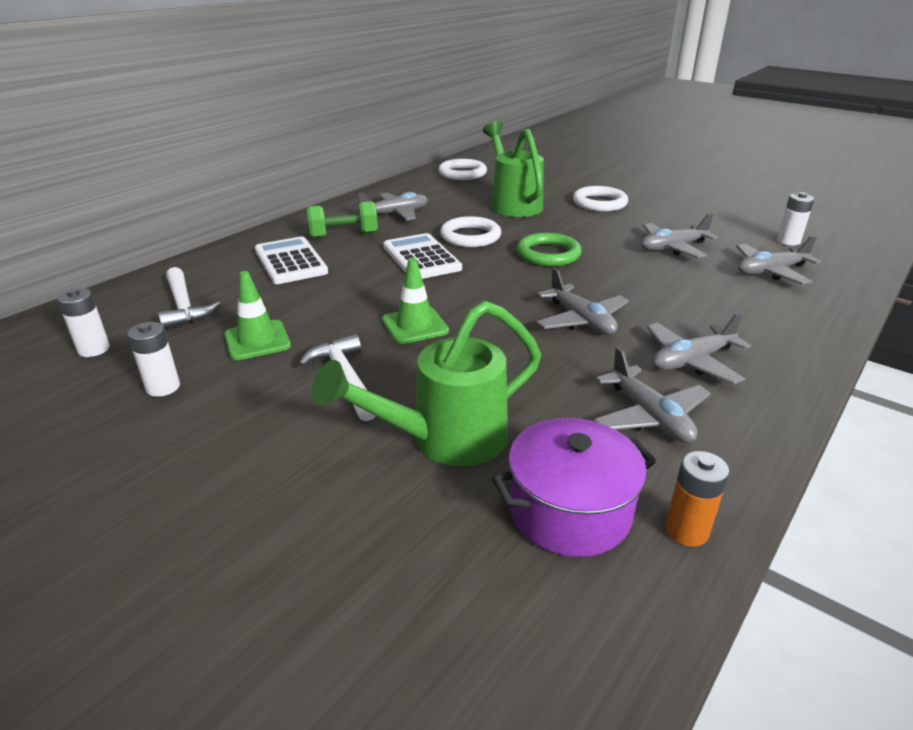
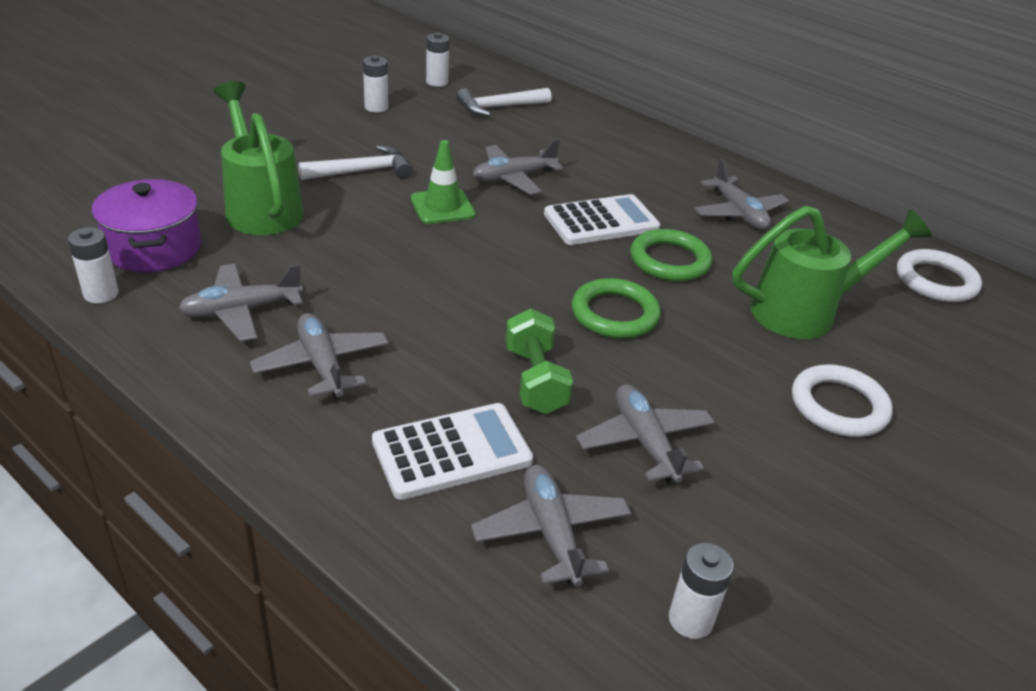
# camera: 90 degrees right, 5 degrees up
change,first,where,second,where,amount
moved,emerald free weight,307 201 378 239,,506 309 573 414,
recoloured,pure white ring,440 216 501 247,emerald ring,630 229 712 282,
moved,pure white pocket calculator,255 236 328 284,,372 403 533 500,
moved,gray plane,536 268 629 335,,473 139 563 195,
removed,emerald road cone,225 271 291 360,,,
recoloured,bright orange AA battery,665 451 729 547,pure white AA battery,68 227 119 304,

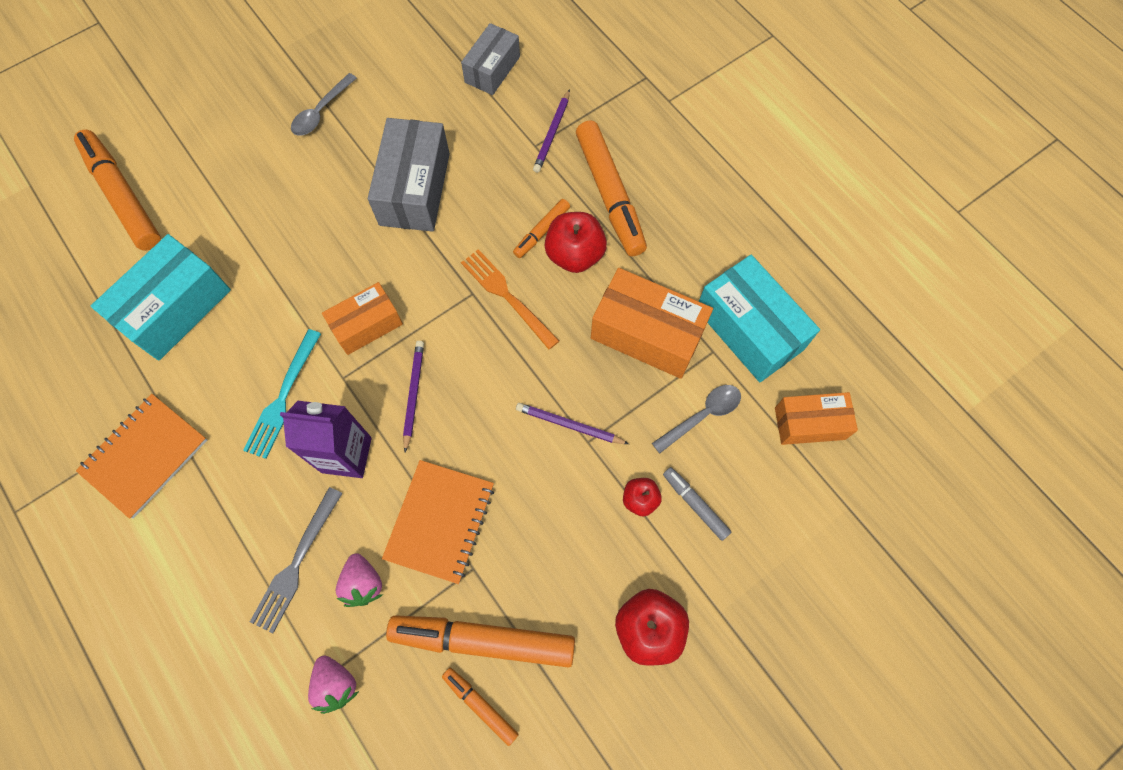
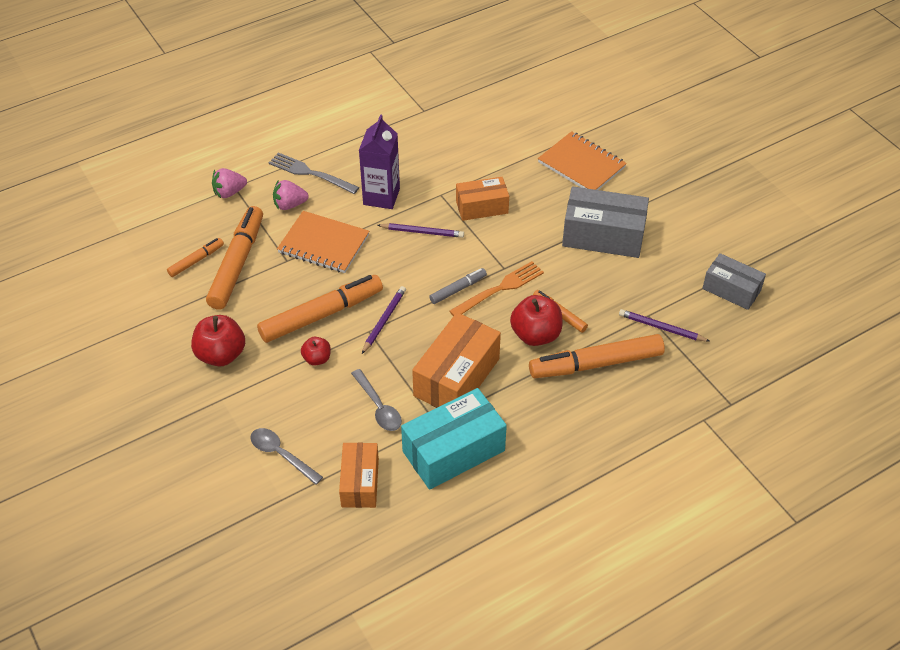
# camera: 95 degrees right, 20 degrees down
change,first,where,second,where,amount
moved,gray teaspoon,291 73 357 136,,250 428 323 485,
moved,bright orange marker pen,74 130 161 251,,257 275 383 343,
removed,teal box,91 234 231 361,,,
turned,bright orange box,322 282 403 355,,456 177 509 221,75 degrees counterclockwise
removed,teal fork,243 329 321 459,,,
moved,bright orange notepad,76 394 207 519,,538 131 627 190,
moved,gray marker pen,663 467 731 541,,429 268 487 304,

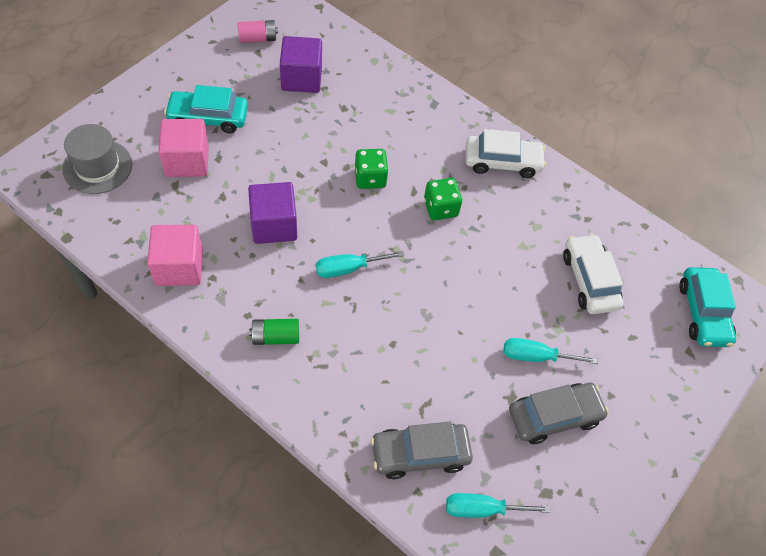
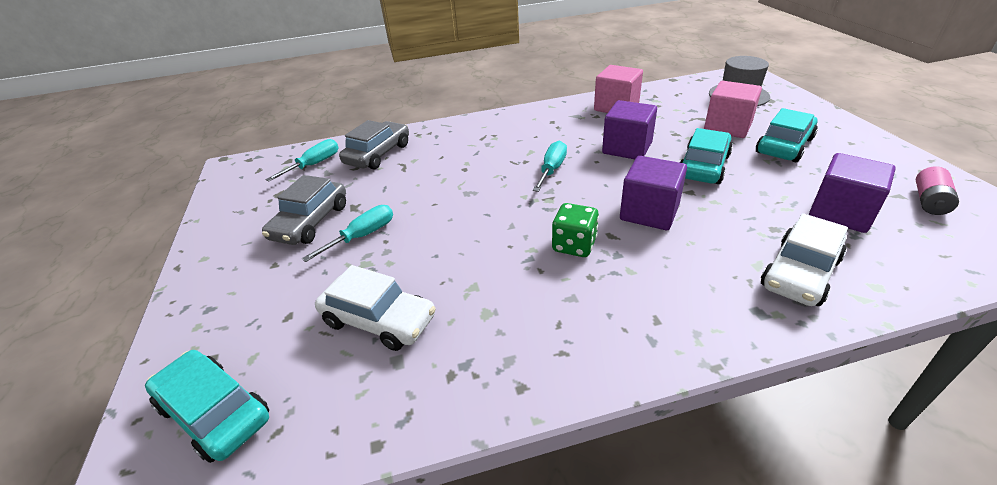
# camera: 135 degrees right, 20 degrees down
change,first,where,second,where,amount
moved,pure white toy car,466 129 546 178,,761 213 848 306,
replaced,emerald dice,354 149 389 189,purple block,620 156 687 230,
removed,emerald AA battery,249 319 299 345,,,
added,,,teal toy car,680 128 733 184,

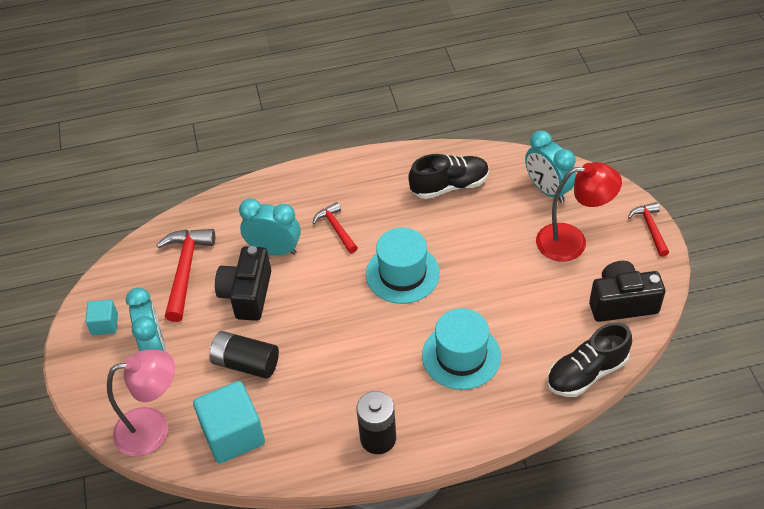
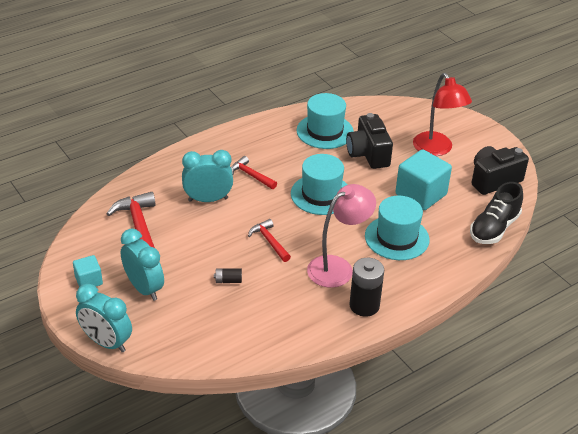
# camera: 25 degrees left, 10 degrees down
change,first,where,second,where,amount
moved,teal alarm clock,525 130 576 202,,76 284 132 352,
replaced,black sneaker,408 154 489 199,teal top hat,297 93 354 149,
turned,crimson lamp,536 162 622 262,,413 73 472 156,90 degrees clockwise
moved,crimson claw hammer,628 202 669 257,,248 219 291 262,
moved,black compact camera,215 246 271 321,,346 113 393 169,
resized,black AA battery,209 331 279 379,,214 268 242 283,x0.49
moved,pink lamp,107 350 175 457,,307 184 376 288,
moved,teal block,193 381 265 464,,395 149 452 210,

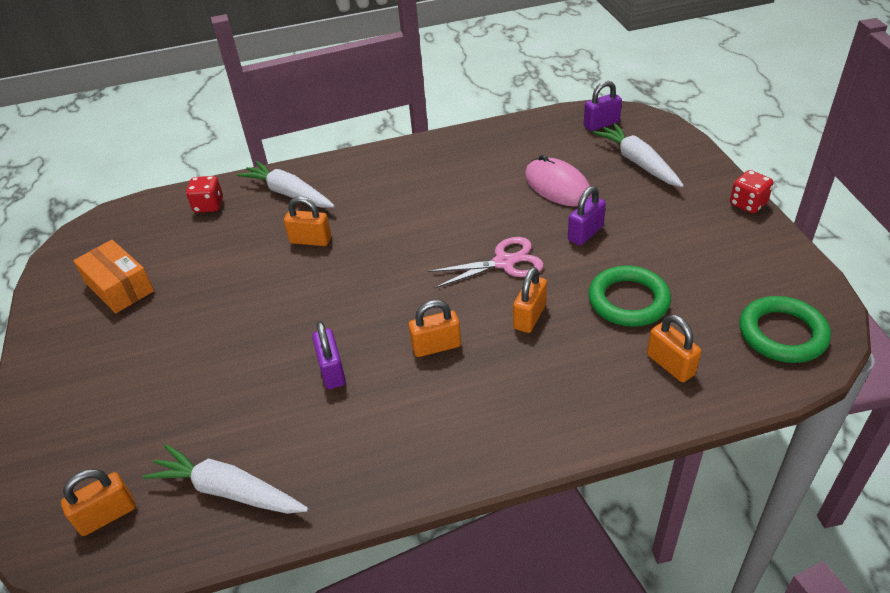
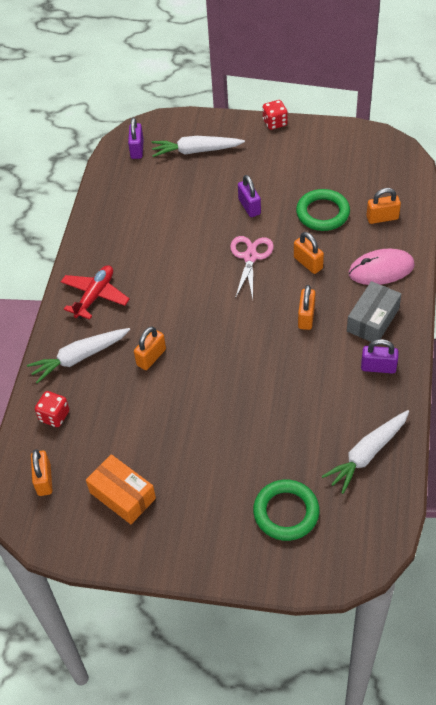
# camera: 65 degrees left, 10 degrees up
change,first,where,second,where,amount
moved,pink mouse,525 155 592 206,,348 249 415 285,
turned,bright orange box,73 240 154 313,,86 454 156 524,60 degrees clockwise
moved,emerald ring,739 296 831 363,,253 480 320 541,
moved,purple lock,312 321 346 389,,361 339 399 374,
moved,bright orange lock,61 469 136 536,,31 449 53 496,
added,,,crimson plane,61 265 130 320,
added,,,gray box,347 281 401 342,

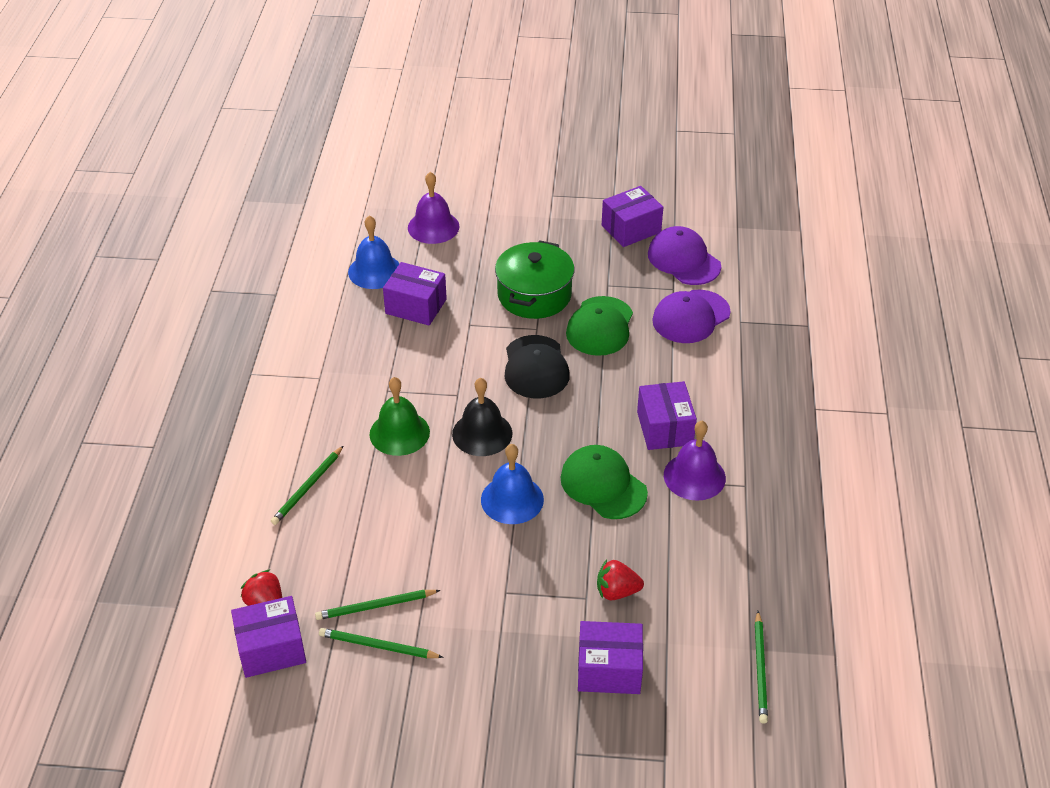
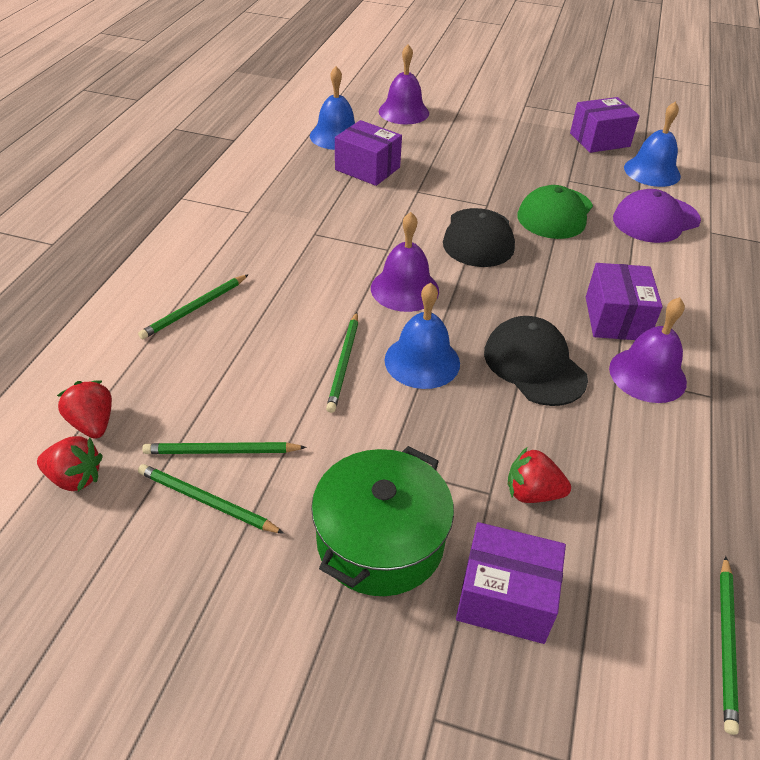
# camera: 10 degrees right, 0 degrees up
change,first,where,second,where,amount
replaced,purple peaked cap,648 226 721 285,cobalt hand bell,624 101 681 187,
moved,emerald cooking pot,495 241 574 319,,311 446 454 596,
removed,emerald hand bell,369 377 430 456,,,
recoloured,black hand bell,452 377 512 456,purple hand bell,371 212 439 312,
recoloured,emerald peaked cap,560 445 648 519,black peaked cap,484 316 588 406,
replaced,purple box,231 596 306 678,crimson toy strawberry,37 436 103 492,
added,,,emerald wooden pencil,326 312 358 413,

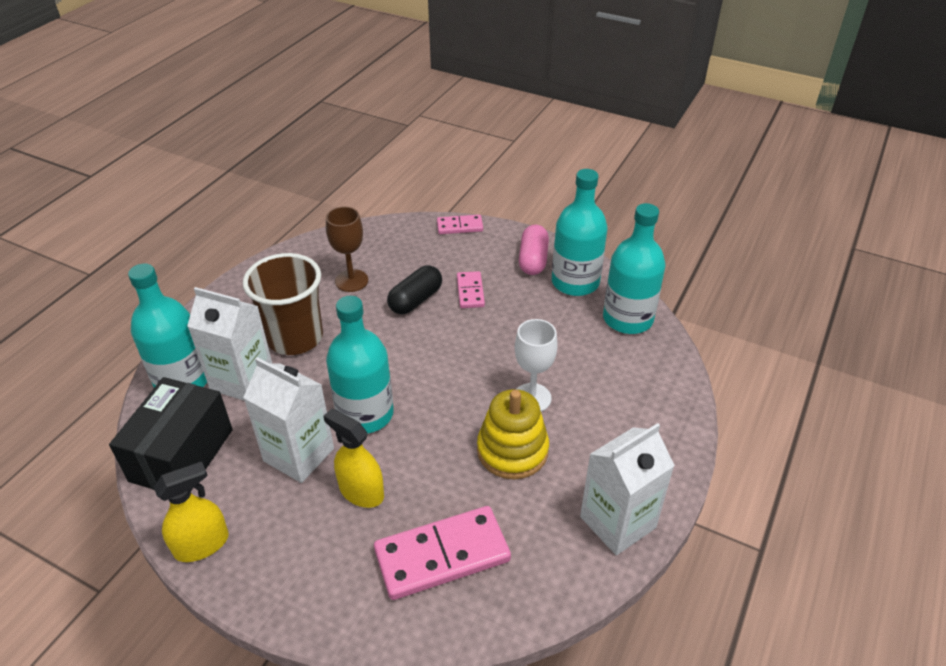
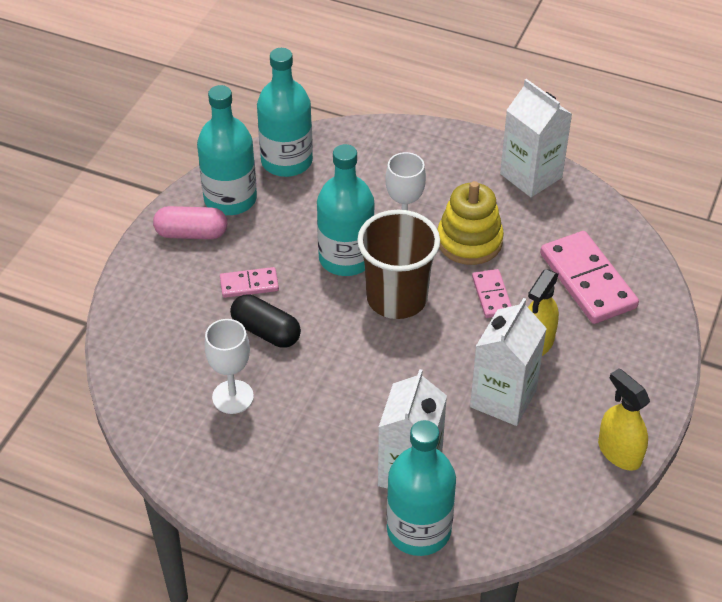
# camera: 95 degrees left, 5 degrees up
change,first,where,second,where,amount
recoloured,brown goblet,326 207 368 292,pure white goblet,205 319 254 414,
moved,pink domino,437 215 483 234,,472 269 512 318,
moved,brown cup,243 253 323 355,,357 210 440 319,
moved,teal flask,326 296 394 433,,317 144 374 276,
removed,black box,109 377 233 491,,,

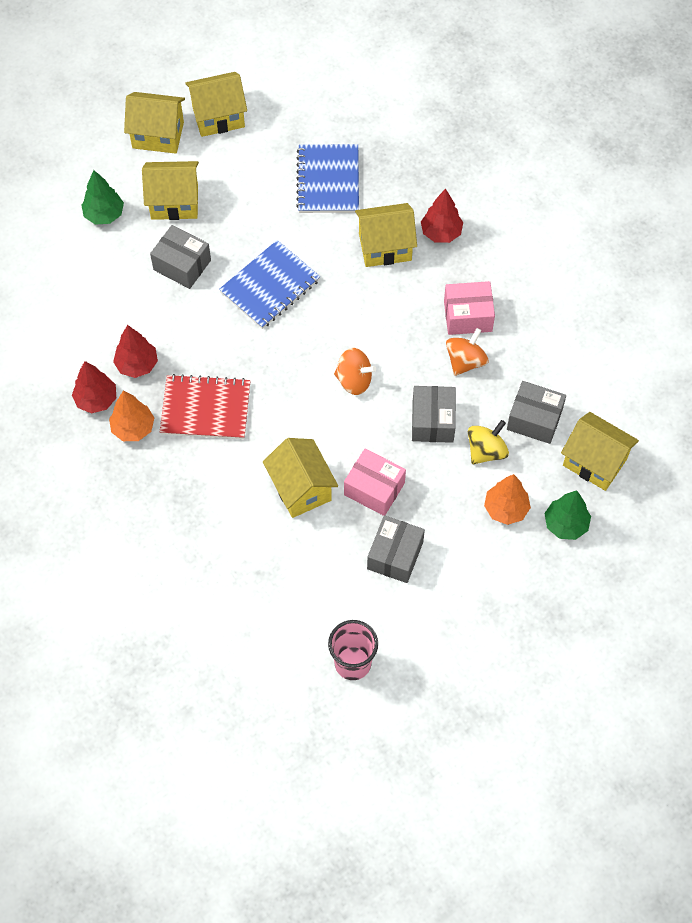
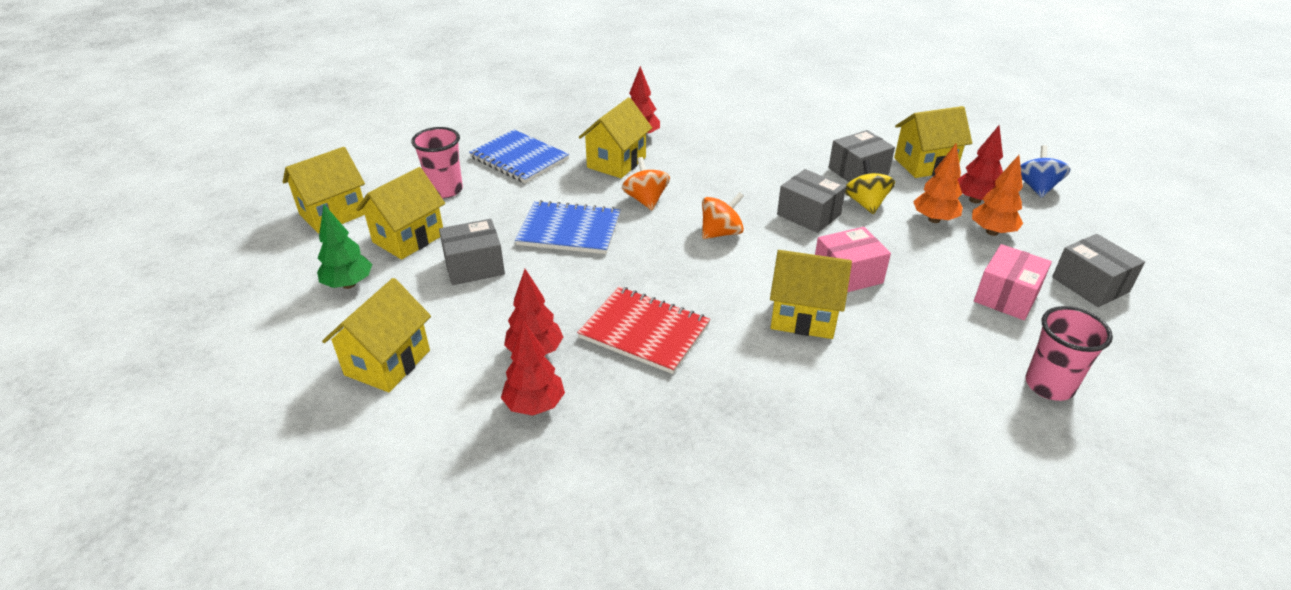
# camera: 50 degrees left, 25 degrees down
change,first,where,second,where,amount
moved,bright yellow toy house,185 72 247 137,,322 278 431 392,
turned,cobalt notepad,219 240 321 329,,515 200 620 254,75 degrees counterclockwise
moved,pink box,444 281 495 335,,974 244 1052 320,
moved,bright orange spinning top,446 328 488 376,,622 157 670 210,
turned,crimson notepad,160 374 251 439,,577 287 710 374,75 degrees clockwise
moved,bright orange toy tree,109 390 154 441,,972 155 1023 236,
recoloured,emerald toy tree,544 490 591 540,crimson toy tree,958 126 1003 204,
moved,gray box,367 515 425 583,,1052 234 1145 307,
added,,,pink cup,411 127 463 198,
added,,,cobalt spinning top,1020 145 1070 198,

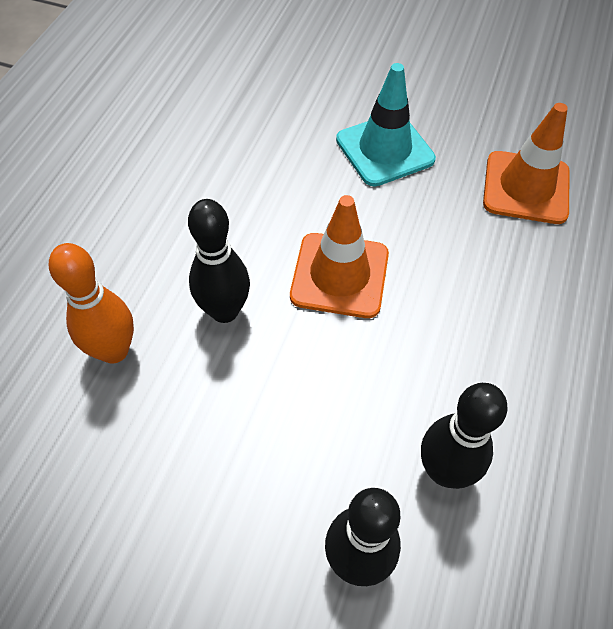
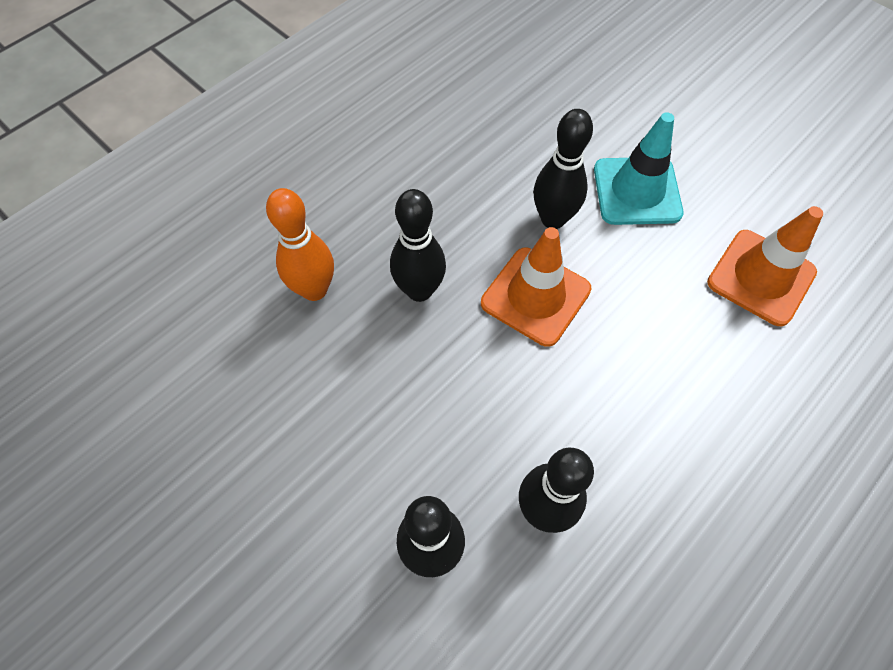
# camera: 25 degrees right, 5 degrees up
change,first,where,second,where,amount
added,,,black bowling pin,534 109 593 229,

